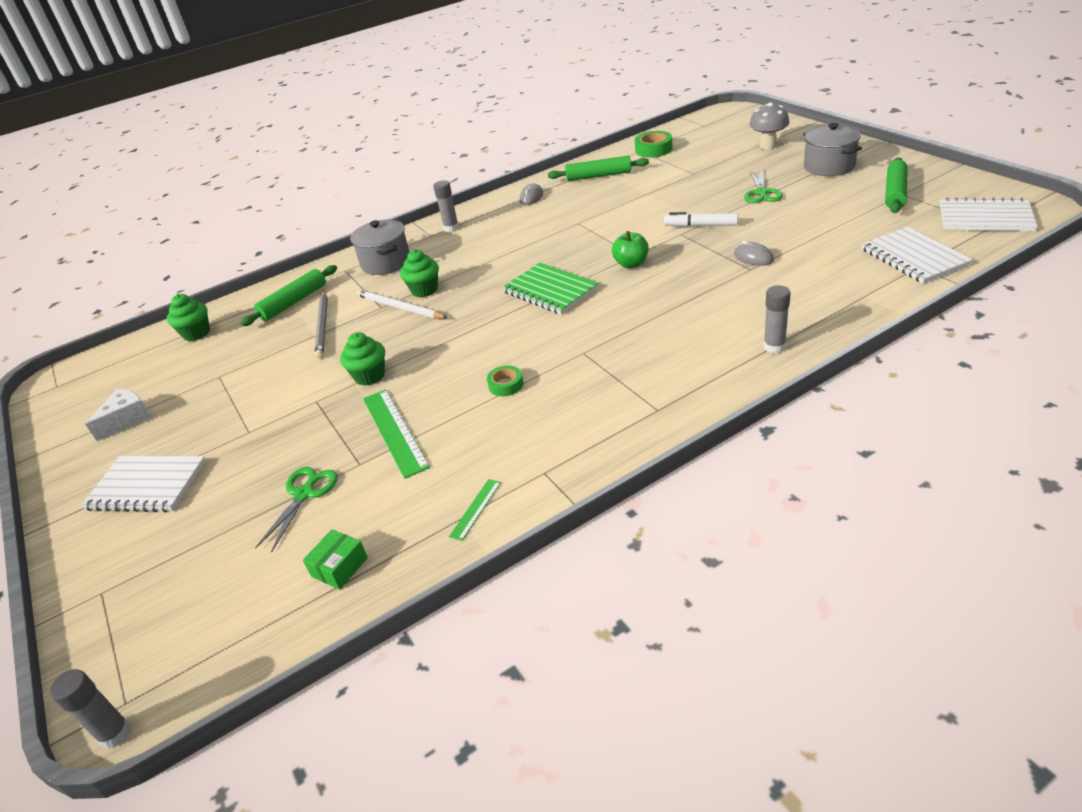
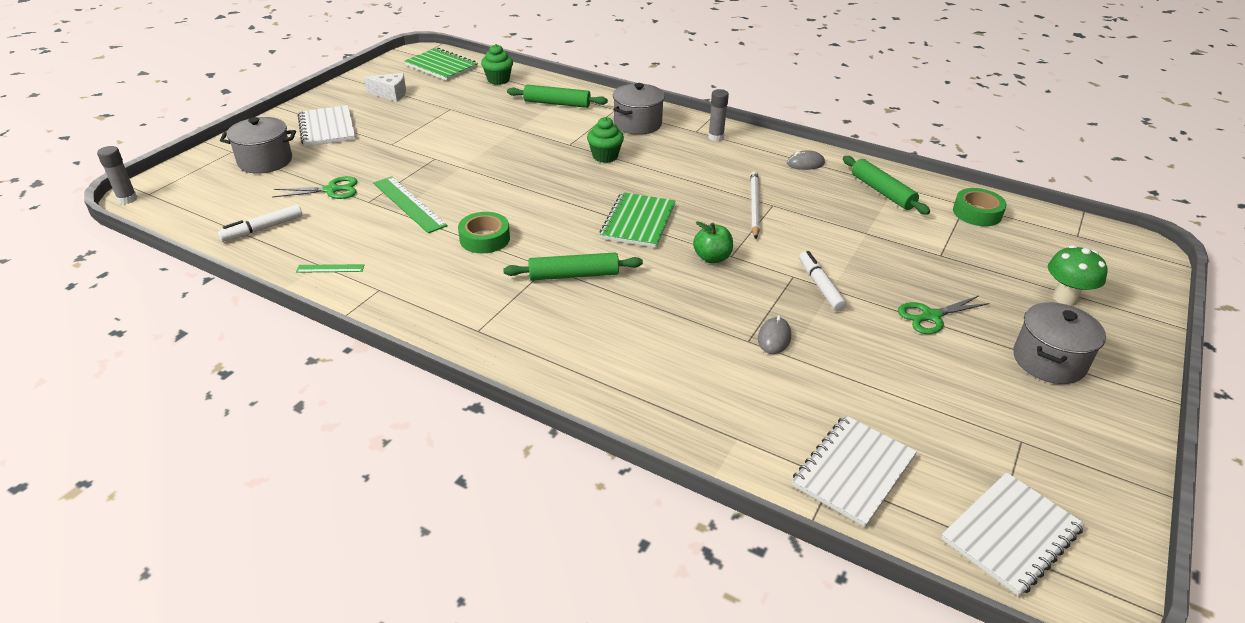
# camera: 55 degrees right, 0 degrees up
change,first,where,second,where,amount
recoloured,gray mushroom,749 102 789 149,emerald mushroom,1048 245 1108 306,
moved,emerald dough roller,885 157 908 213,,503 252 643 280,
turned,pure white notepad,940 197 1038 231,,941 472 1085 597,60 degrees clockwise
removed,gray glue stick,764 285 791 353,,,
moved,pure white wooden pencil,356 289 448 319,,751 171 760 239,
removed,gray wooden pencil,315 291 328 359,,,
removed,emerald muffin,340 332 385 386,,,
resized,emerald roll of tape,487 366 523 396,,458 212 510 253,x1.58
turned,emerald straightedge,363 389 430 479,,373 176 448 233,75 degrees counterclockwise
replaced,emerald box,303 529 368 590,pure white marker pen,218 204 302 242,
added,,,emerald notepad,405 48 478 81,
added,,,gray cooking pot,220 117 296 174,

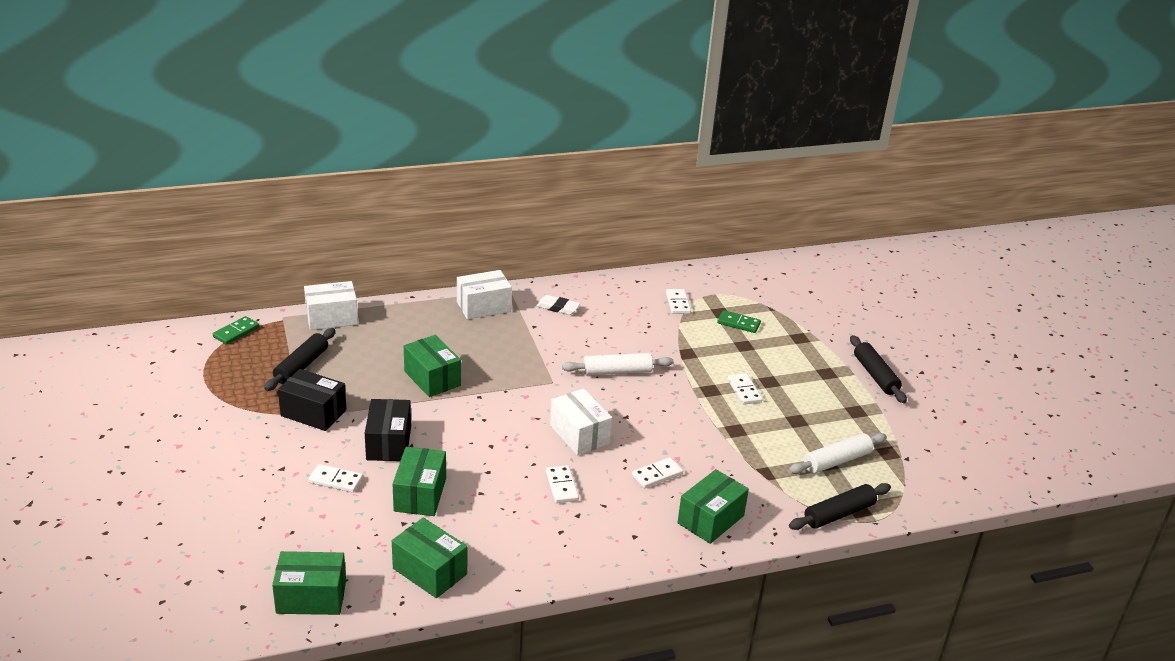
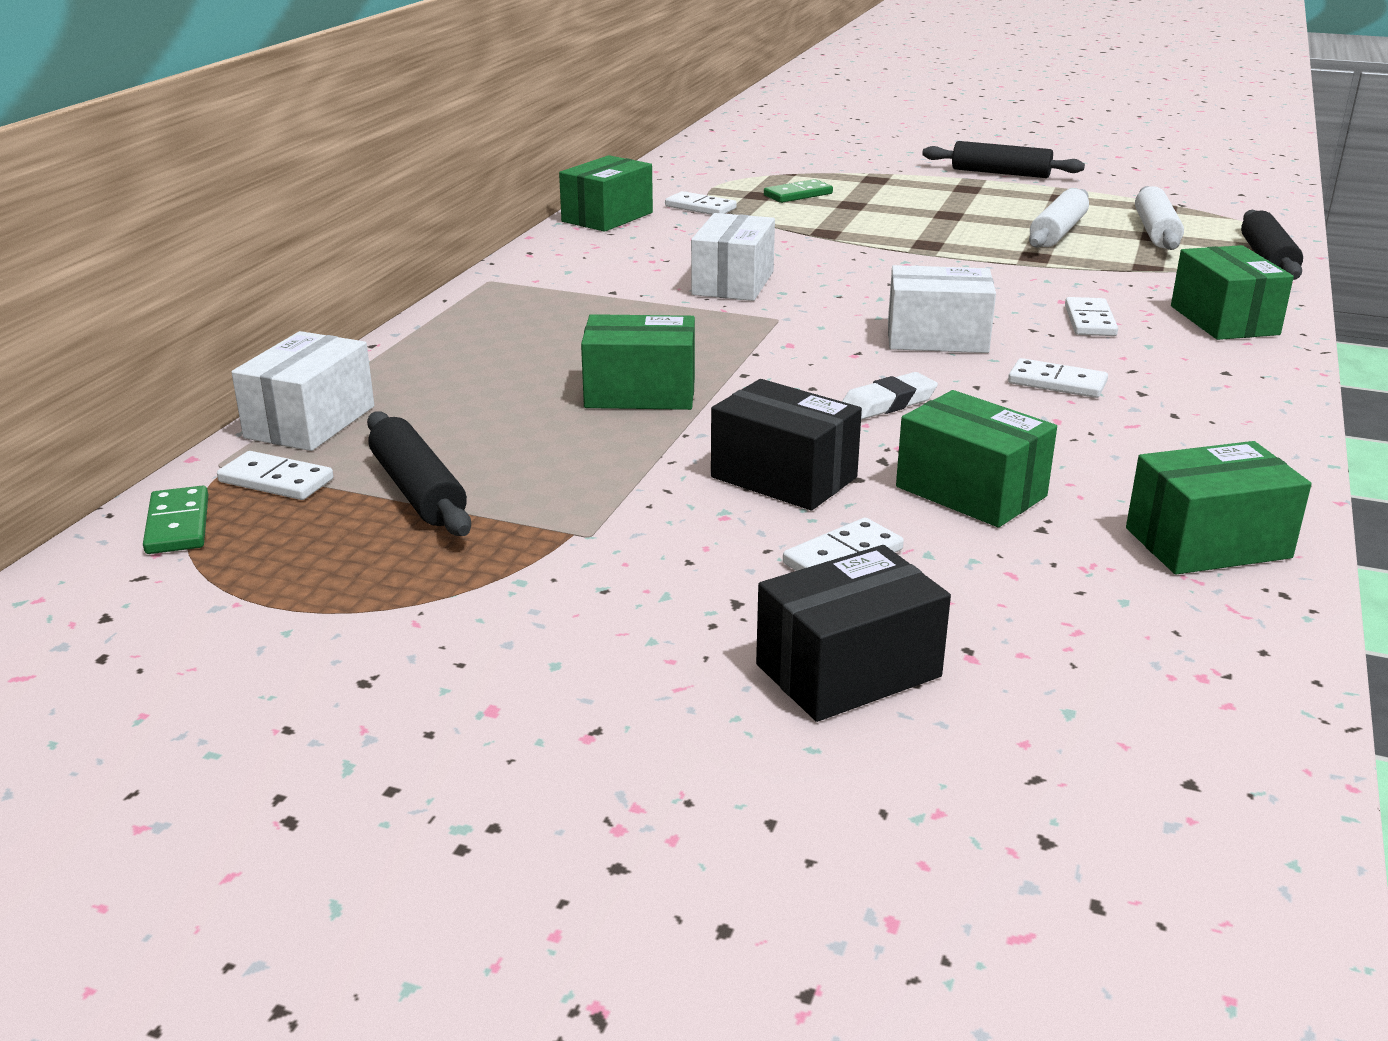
# camera: 50 degrees left, 5 degrees down
change,first,where,second,where,amount
moved,pure white box,457 270 512 319,,691 213 775 301,
moved,pure white eraser,536 295 580 315,,842 372 938 420,
moved,pure white dough roller,562 353 673 376,,1029 188 1089 248,
moved,black box,278 369 347 431,,756 545 951 722,
moved,pure white domino,727 373 763 405,,217 451 333 500,
moved,emerald box,272 551 346 615,,559 155 653 232,

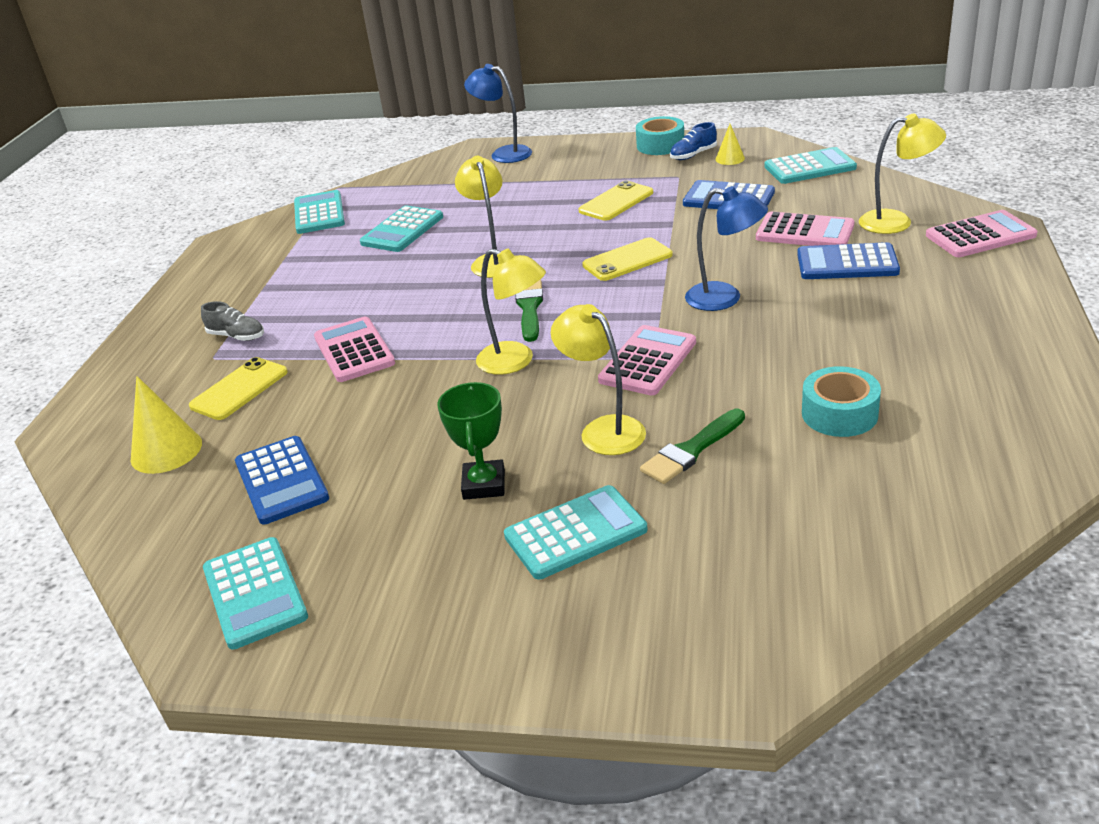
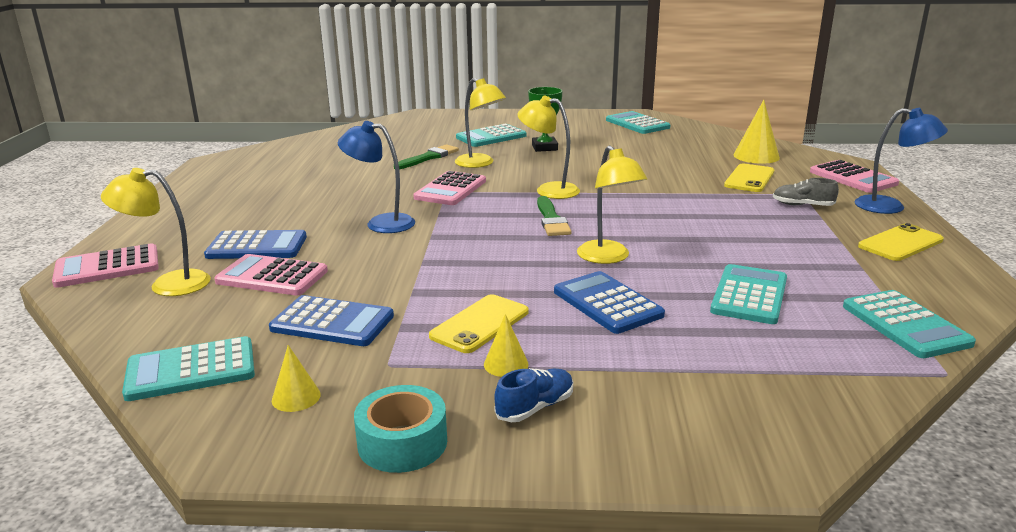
# camera: 170 degrees right, 10 degrees down
change,first,where,second,where,amount
moved,cobalt lamp,464 64 532 163,,854 108 948 214,
moved,cobalt sneaker,670 122 717 160,,494 368 573 422,
moved,bright yellow mobile phone,582 237 673 281,,858 223 944 261,
moved,pink pocket calculator,314 317 395 382,,810 160 899 193,
removed,teal roll of tape,802 366 881 437,,,
moved,cobalt pocket calculator,235 436 329 525,,554 271 665 334,
added,,,bright yellow cone,484 314 529 377,

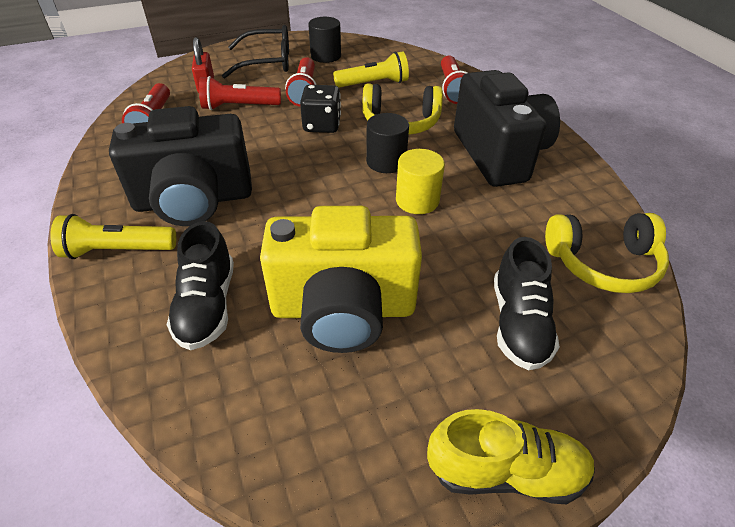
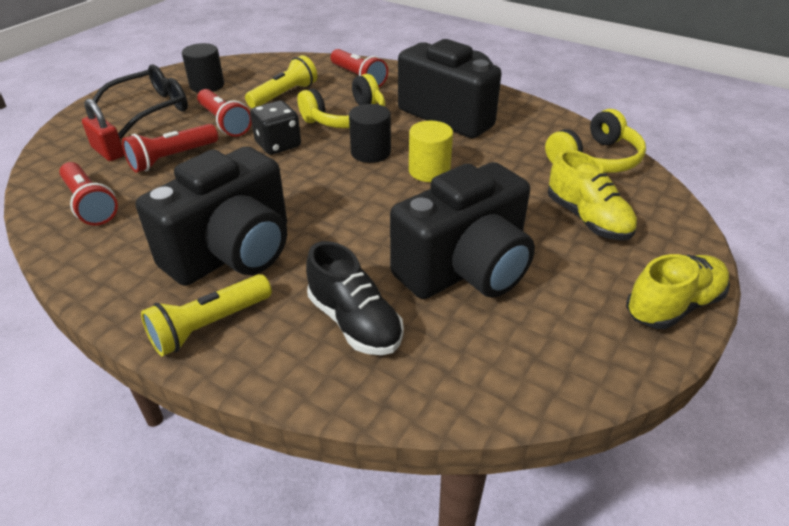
# camera: 35 degrees left, 5 degrees down
change,first,where,second,where,amount
recoloured,bright yellow compact camera,260 206 422 353,black compact camera,390 162 535 299,
recoloured,black sneaker,494 237 560 370,bright yellow sneaker,548 150 637 240,

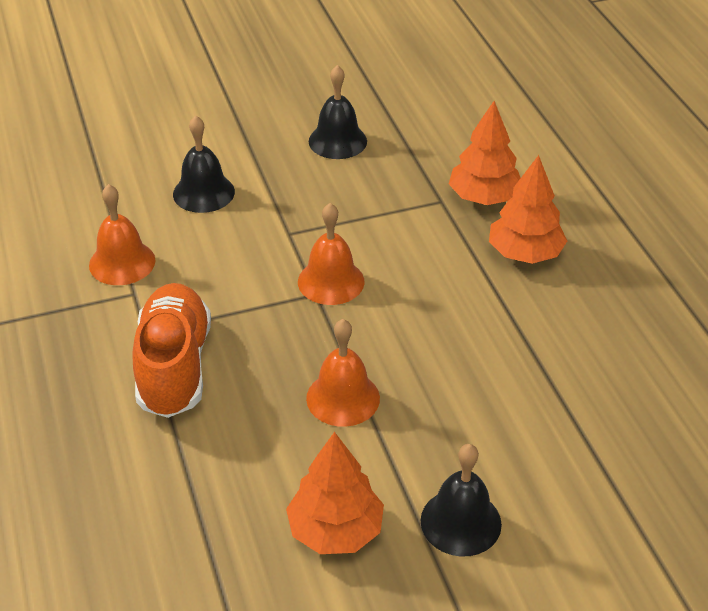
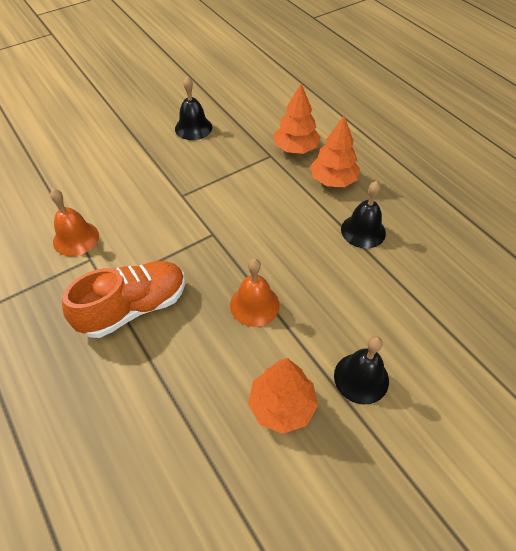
# camera: 15 degrees left, 10 degrees up
change,first,where,second,where,amount
moved,black hand bell,173 115 235 213,,341 181 386 249,
removed,bright orange hand bell,298 203 364 305,,,
turned,bright orange sneaker,132 283 211 418,,62 261 185 338,75 degrees clockwise

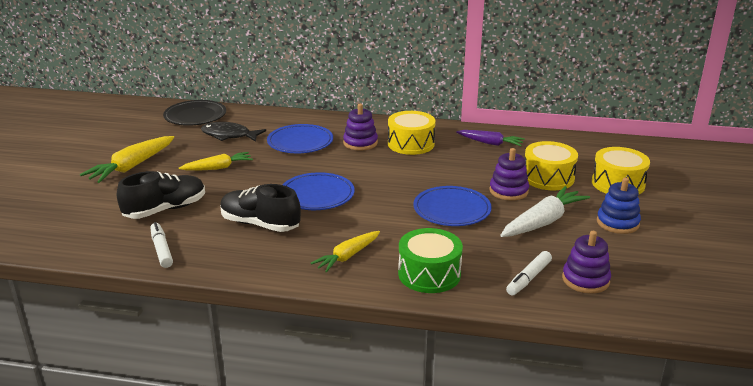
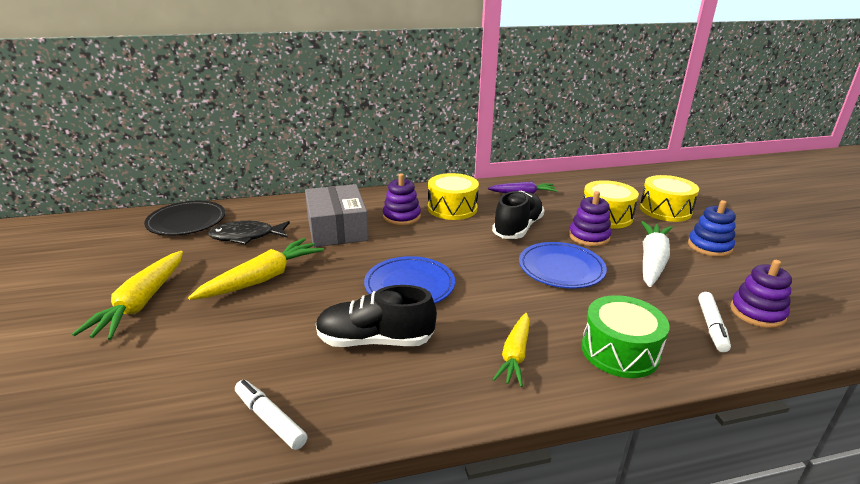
# camera: 25 degrees left, 0 degrees up
change,first,where,second,where,amount
replaced,cobalt plate,267 124 333 153,gray box,305 184 369 247,
resized,bright yellow root vegetable,179 152 253 171,,188 238 324 300,x1.52
moved,black sneaker,117 171 205 219,,492 191 544 239,

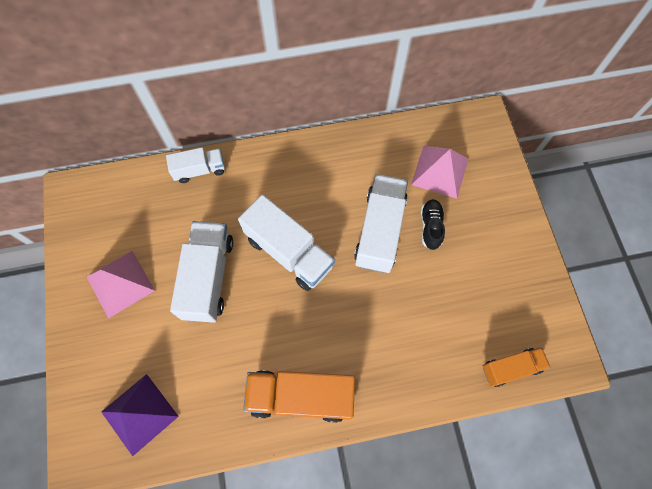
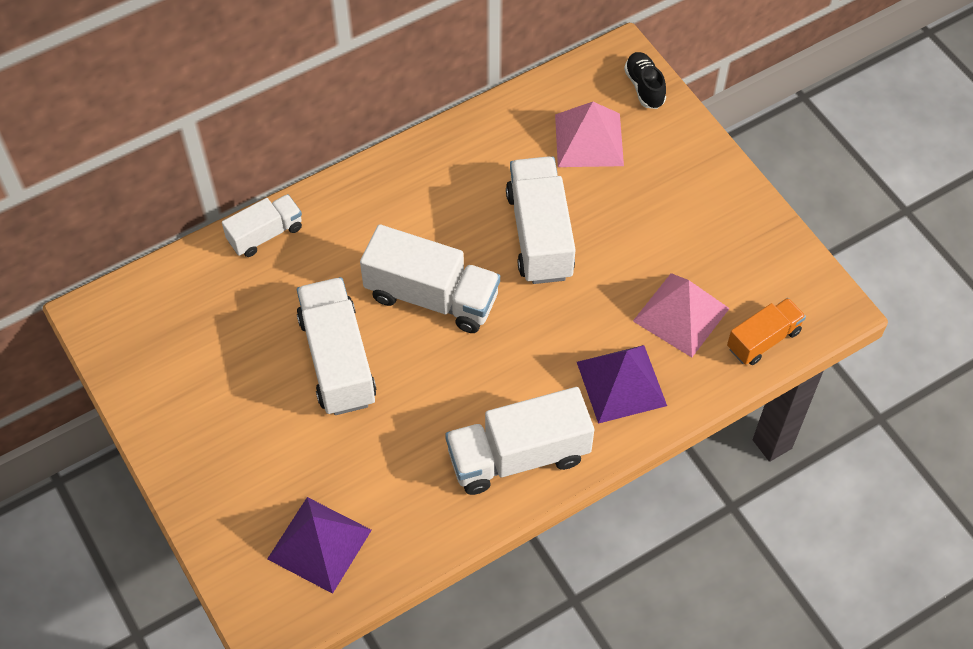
# camera: 20 degrees left, 10 degrees down
change,first,where,second,where,amount
moved,black sneaker,421 199 445 250,,624 52 666 109,
moved,pink pyramid shape,87 251 155 319,,633 273 730 357,
recoloured,bright orange lorry,243 370 355 423,pure white lorry,445 387 594 495,
added,,,purple pyramid shape,577 345 667 424,

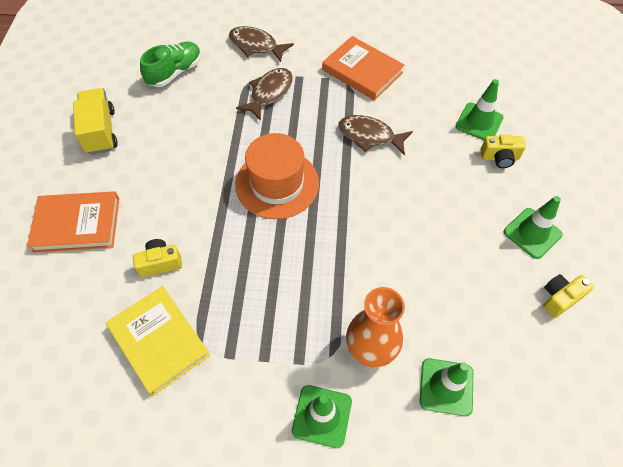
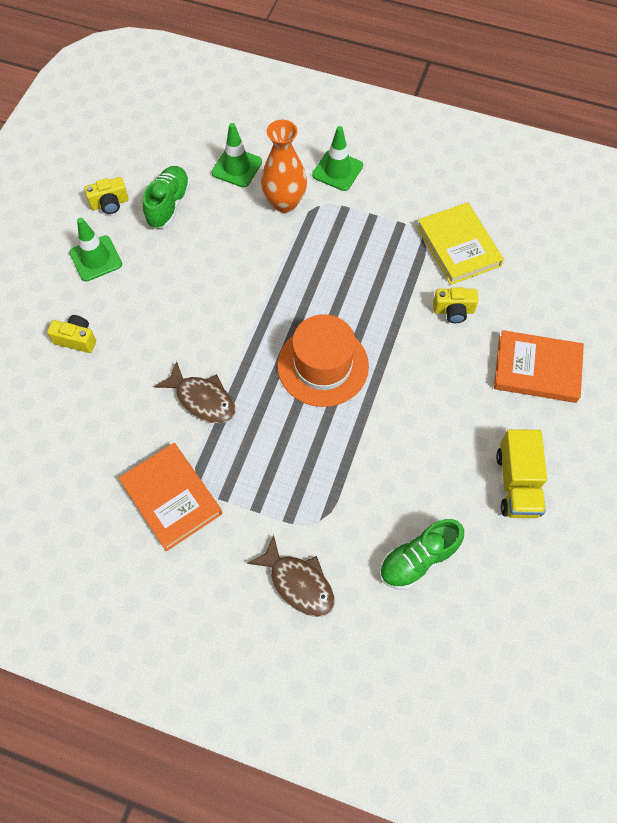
# camera: 165 degrees left, 5 degrees up
change,first,where,second,where,amount
removed,brown toy fish,236 68 293 121,,,
removed,emerald road cone,456 79 504 140,,,
added,,,emerald sneaker,143 166 190 229,

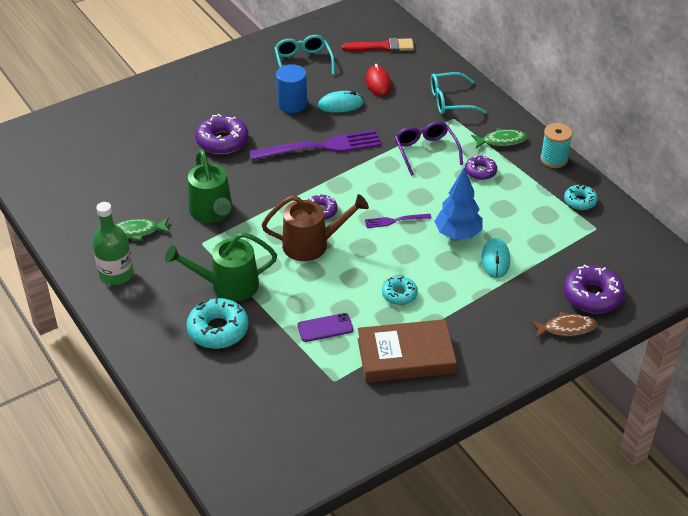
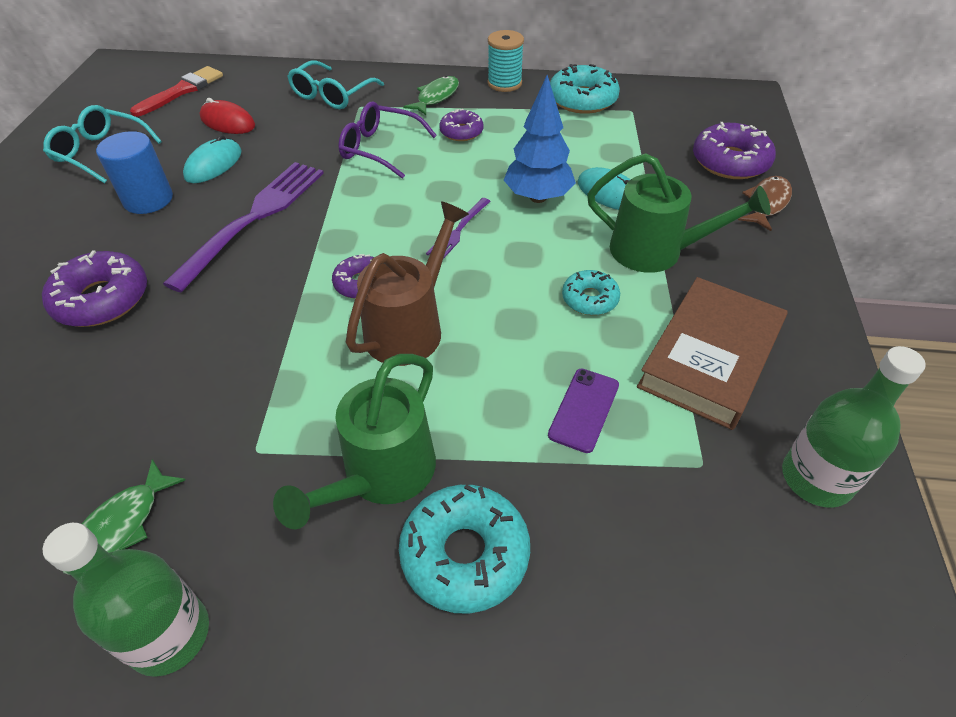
# camera: 50 degrees left, 5 degrees up
change,first,where,second,where,amount
moved,emerald watering pot,188 149 232 223,,587 153 770 273,
resized,teal glazed donut,564 185 598 210,,550 64 620 114,x1.68
added,,,emerald flask,782 346 926 508,

